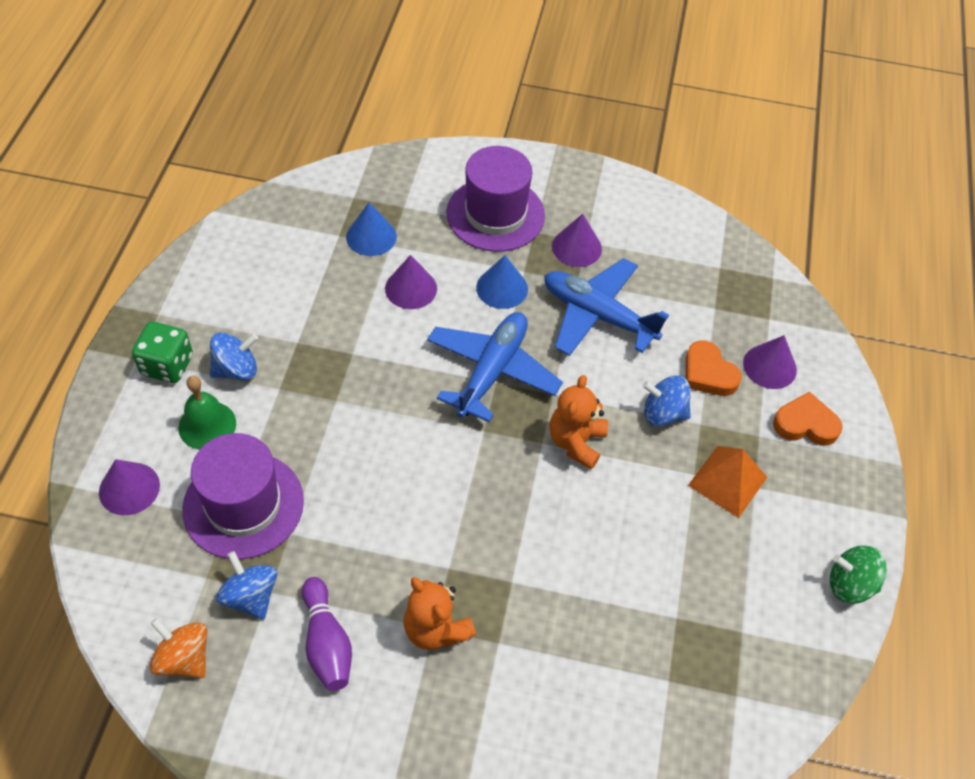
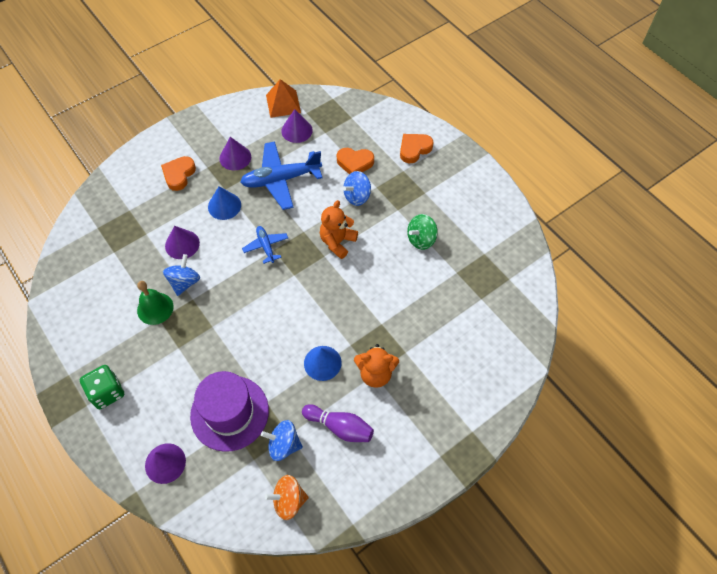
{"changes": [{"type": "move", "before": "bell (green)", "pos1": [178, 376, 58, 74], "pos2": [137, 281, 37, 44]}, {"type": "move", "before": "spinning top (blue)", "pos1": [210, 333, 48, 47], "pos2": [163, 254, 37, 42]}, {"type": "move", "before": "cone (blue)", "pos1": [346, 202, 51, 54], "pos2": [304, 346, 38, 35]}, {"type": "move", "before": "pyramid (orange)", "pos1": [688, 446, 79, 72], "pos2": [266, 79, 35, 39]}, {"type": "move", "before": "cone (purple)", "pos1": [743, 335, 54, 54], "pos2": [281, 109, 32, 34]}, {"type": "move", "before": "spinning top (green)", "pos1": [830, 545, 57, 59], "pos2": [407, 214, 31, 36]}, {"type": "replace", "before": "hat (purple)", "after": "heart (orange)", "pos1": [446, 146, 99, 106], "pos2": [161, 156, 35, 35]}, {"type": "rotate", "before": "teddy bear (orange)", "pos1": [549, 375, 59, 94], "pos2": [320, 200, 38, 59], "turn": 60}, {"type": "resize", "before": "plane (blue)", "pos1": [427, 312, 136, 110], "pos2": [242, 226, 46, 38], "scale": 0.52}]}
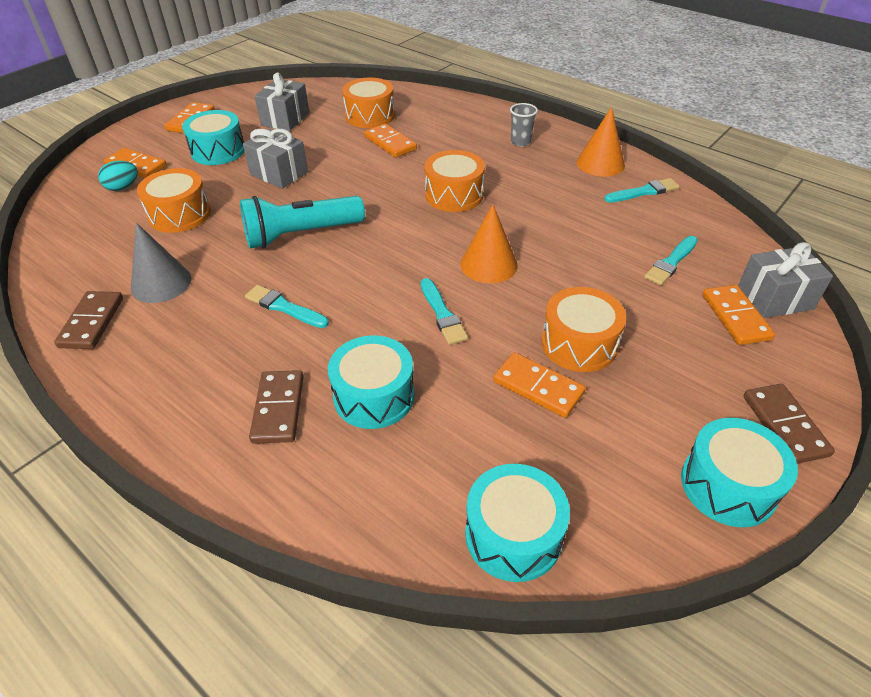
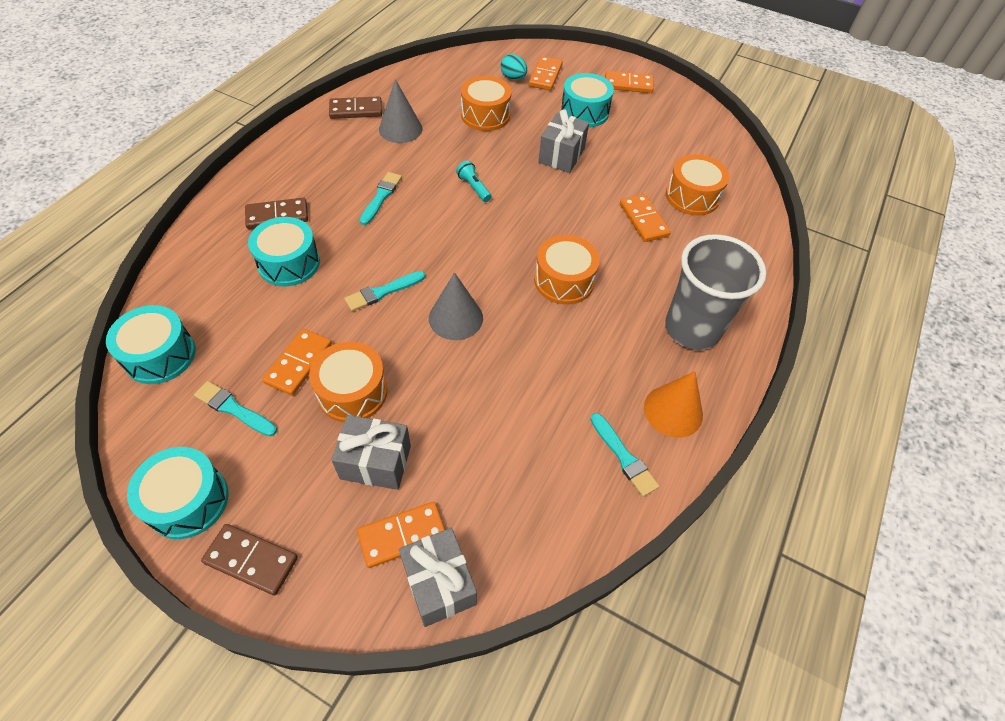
{"changes": [{"type": "move", "before": "gift (grey)", "pos1": [255, 73, 54, 58], "pos2": [331, 415, 80, 75]}, {"type": "move", "before": "brush (turquoise)", "pos1": [644, 236, 54, 49], "pos2": [194, 381, 83, 55]}, {"type": "recolor", "before": "cone (orange)", "after": "cone (grey)", "pos1": [460, 204, 58, 79], "pos2": [429, 272, 54, 68]}, {"type": "rotate", "before": "domino (orange)", "pos1": [364, 124, 53, 34], "pos2": [620, 194, 51, 48], "turn": -60}, {"type": "rotate", "before": "domino (brown)", "pos1": [744, 384, 91, 80], "pos2": [201, 524, 97, 71], "turn": 45}, {"type": "resize", "before": "flashlight (turquoise)", "pos1": [240, 196, 125, 52], "pos2": [456, 161, 35, 41], "scale": 0.46}, {"type": "resize", "before": "cup (grey)", "pos1": [510, 103, 28, 44], "pos2": [665, 234, 101, 116], "scale": 2.33}]}
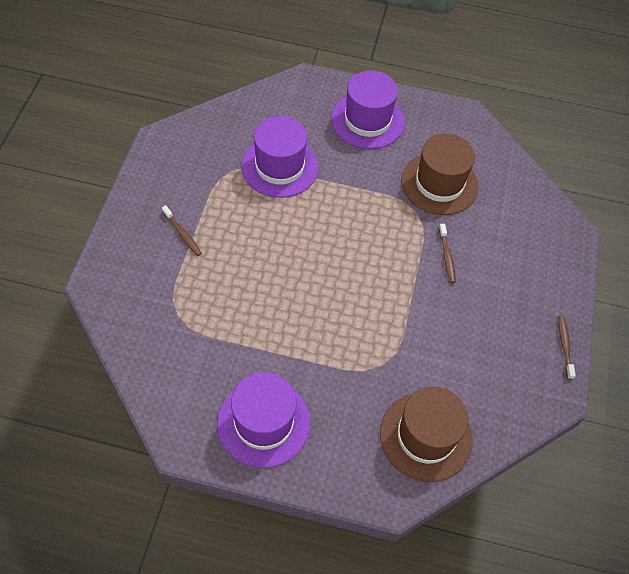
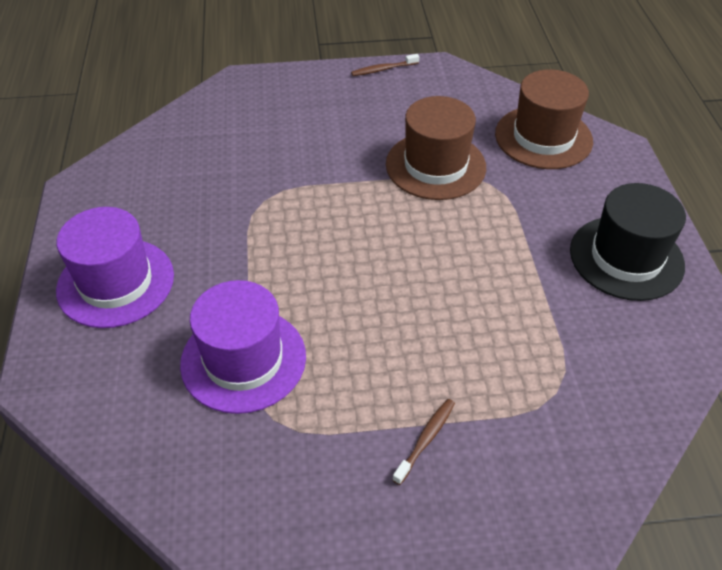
{"changes": [{"type": "delete", "before": "toothbrush (brown)", "pos1": [439, 224, 17, 59]}, {"type": "move", "before": "hat (brown)", "pos1": [401, 134, 77, 81], "pos2": [386, 96, 100, 104]}, {"type": "recolor", "before": "hat (purple)", "after": "hat (black)", "pos1": [217, 372, 94, 96], "pos2": [570, 183, 116, 118]}]}
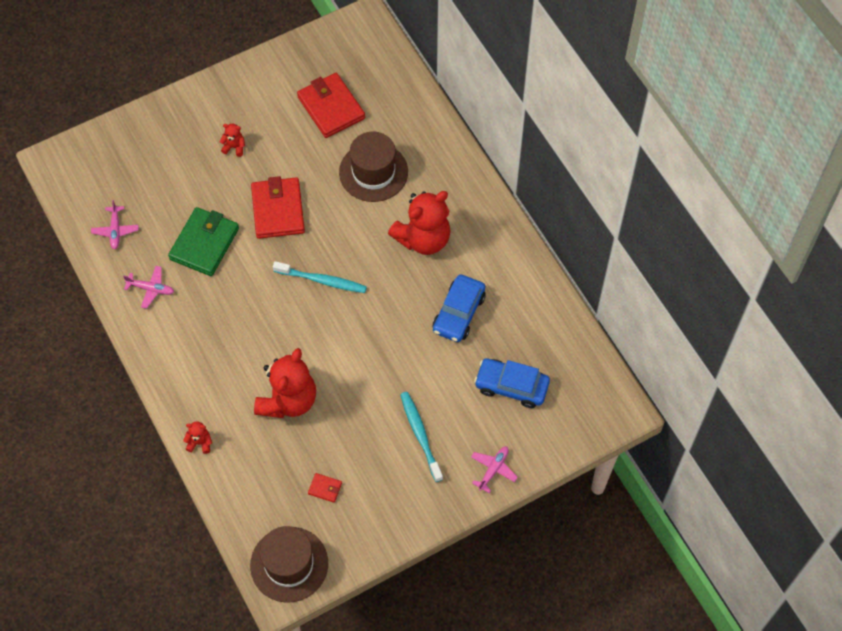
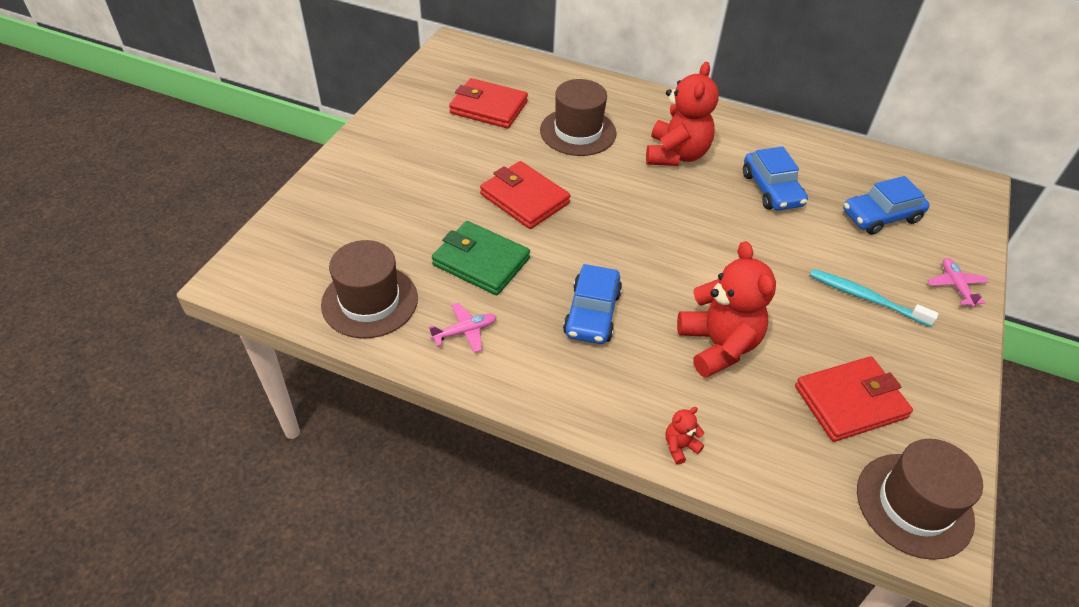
{"changes": [{"type": "delete", "before": "teddy bear (red)", "pos1": [220, 124, 25, 33]}, {"type": "delete", "before": "toothbrush (turquoise)", "pos1": [273, 261, 94, 32]}, {"type": "insert", "after": "car (blue)", "pos2": [563, 264, 59, 80]}, {"type": "replace", "before": "plane (pink)", "after": "hat (brown)", "pos1": [91, 200, 48, 50], "pos2": [321, 240, 97, 99]}, {"type": "rotate", "before": "wallet (green)", "pos1": [168, 207, 71, 69], "pos2": [432, 221, 98, 74], "turn": -45}, {"type": "resize", "before": "wallet (red)", "pos1": [308, 473, 34, 30], "pos2": [795, 356, 118, 86], "scale": 2.31}]}
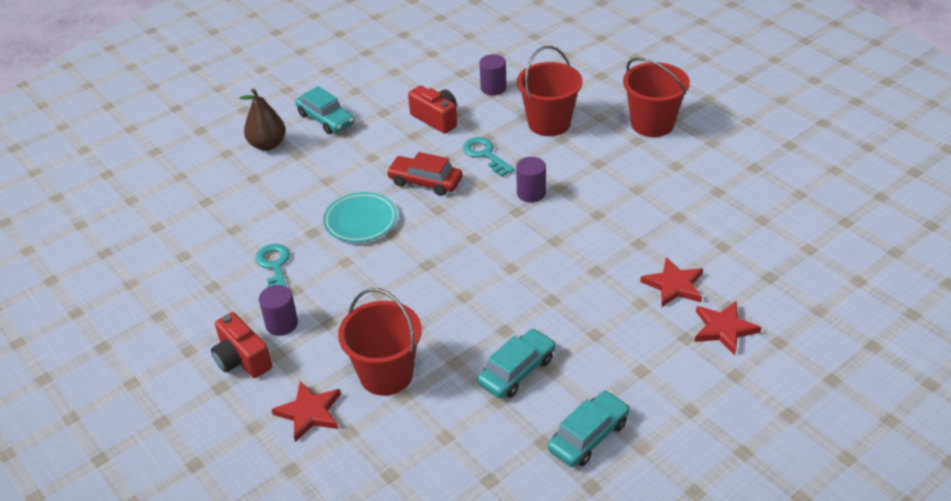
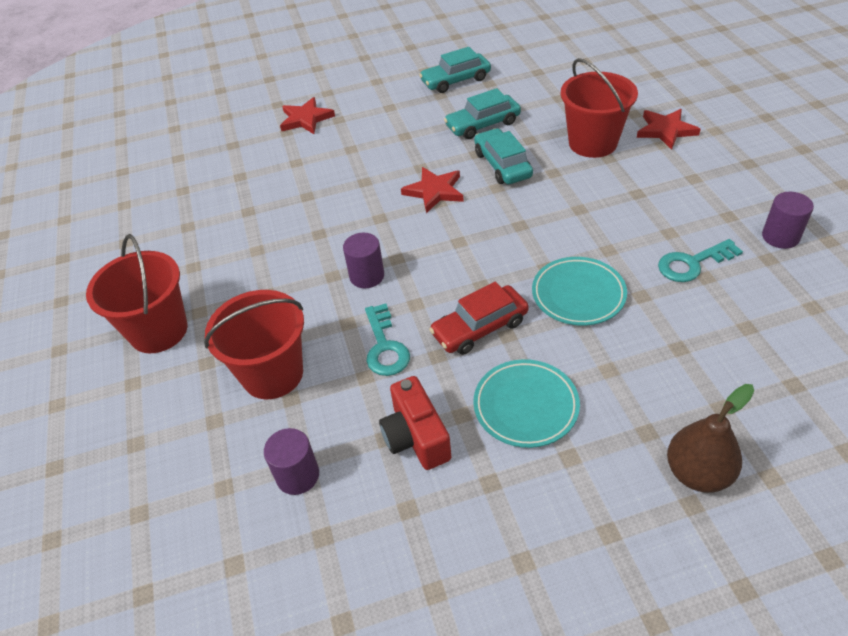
{"changes": [{"type": "delete", "before": "camera (red)", "pos1": [211, 312, 61, 66]}, {"type": "insert", "after": "plate (turquoise)", "pos2": [473, 359, 107, 89]}, {"type": "move", "before": "cylinder (purple)", "pos1": [259, 285, 39, 51], "pos2": [762, 192, 52, 57]}, {"type": "move", "before": "car (turquoise)", "pos1": [295, 86, 59, 48], "pos2": [474, 128, 59, 56]}, {"type": "move", "before": "star (red)", "pos1": [640, 257, 63, 50], "pos2": [401, 167, 63, 46]}, {"type": "rotate", "before": "key (turquoise)", "pos1": [255, 244, 35, 44], "pos2": [658, 239, 85, 43], "turn": 60}, {"type": "rotate", "before": "car (red)", "pos1": [386, 152, 77, 44], "pos2": [429, 282, 100, 73], "turn": 105}]}
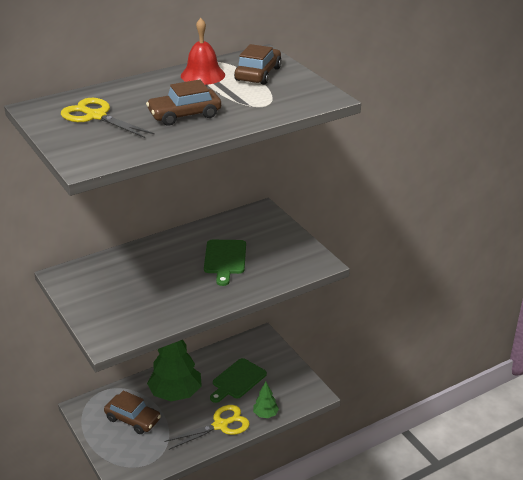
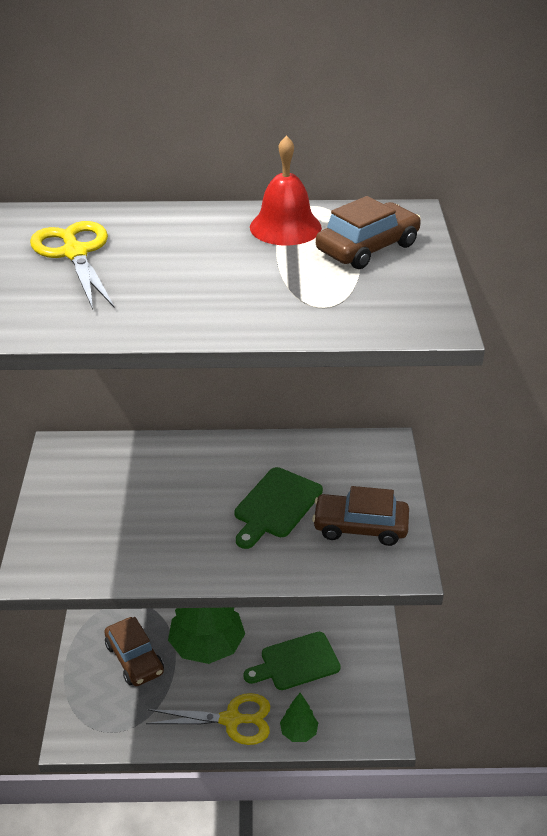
{"changes": [{"type": "move", "before": "car (brown)", "pos1": [146, 80, 75, 46], "pos2": [312, 486, 97, 60]}]}
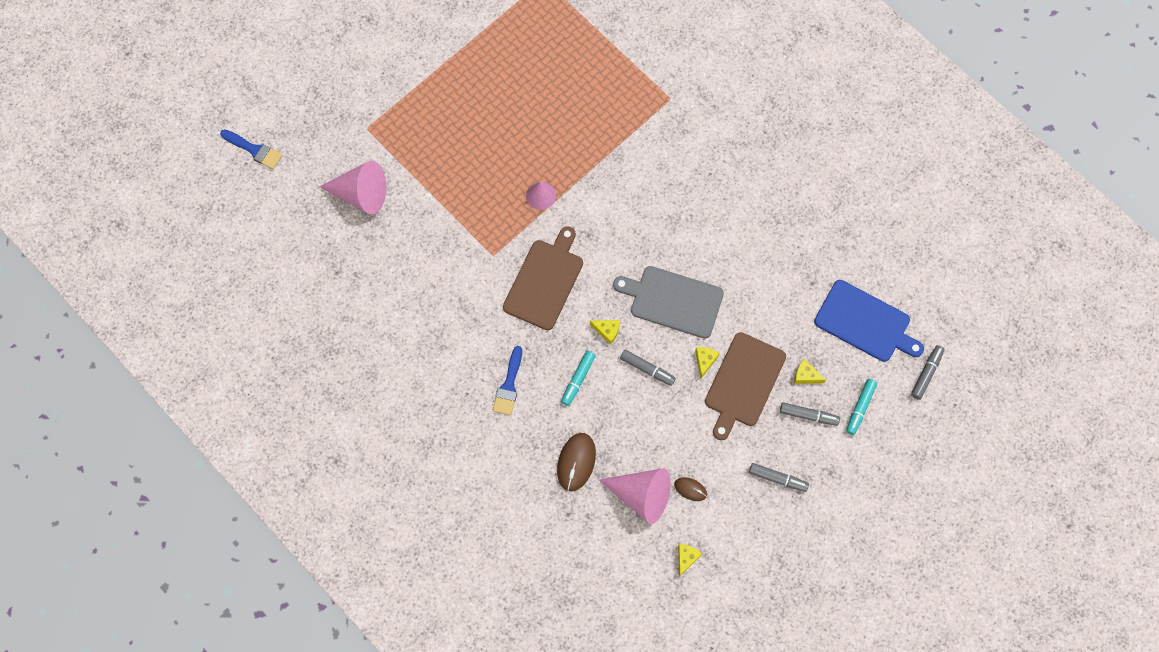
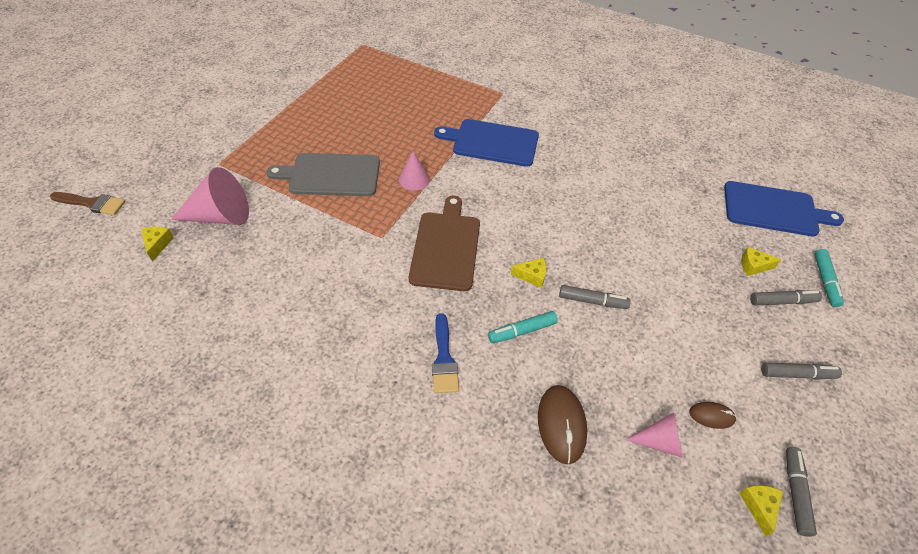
{"changes": [{"type": "delete", "before": "cutting board (brown)", "pos1": [705, 332, 81, 108]}, {"type": "insert", "after": "cutting board (blue)", "pos2": [434, 119, 105, 48]}, {"type": "move", "before": "cutting board (grey)", "pos1": [613, 266, 111, 73], "pos2": [267, 153, 113, 43]}, {"type": "move", "before": "cheese (yellow)", "pos1": [695, 347, 25, 32], "pos2": [141, 227, 33, 35]}, {"type": "move", "before": "marker (grey)", "pos1": [911, 345, 34, 55], "pos2": [786, 447, 31, 90]}, {"type": "recolor", "before": "brush (blue)", "after": "brush (brown)", "pos1": [220, 129, 63, 40], "pos2": [50, 192, 76, 23]}, {"type": "rotate", "before": "marker (turquoise)", "pos1": [561, 351, 35, 55], "pos2": [488, 311, 70, 32], "turn": 60}, {"type": "resize", "before": "cone (pink)", "pos1": [599, 468, 72, 56], "pos2": [625, 413, 58, 45], "scale": 0.57}]}
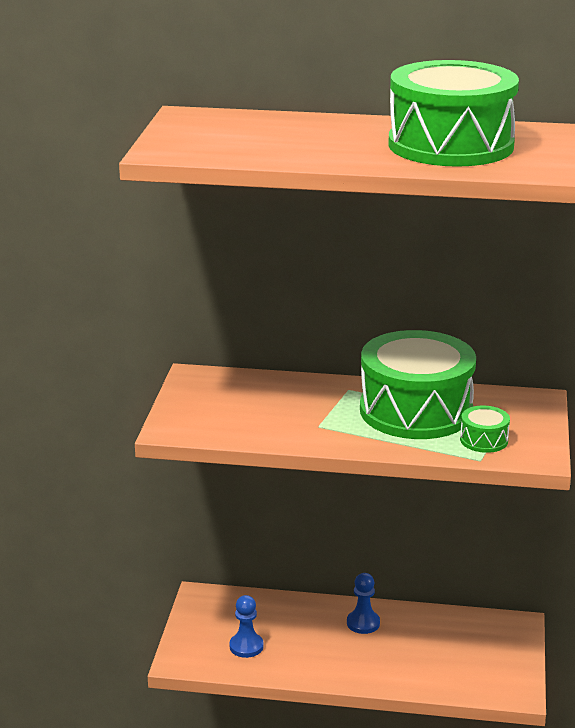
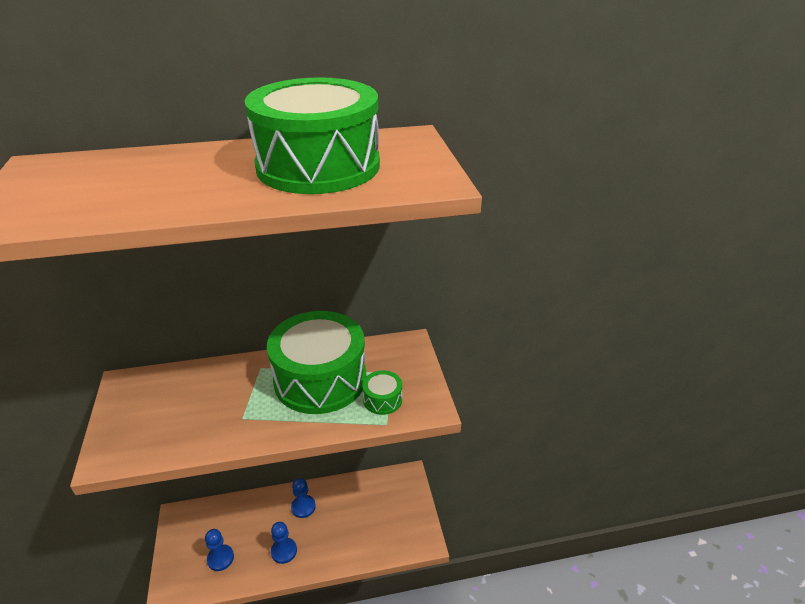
{"changes": [{"type": "insert", "after": "pawn (blue)", "pos2": [271, 522, 26, 42]}]}
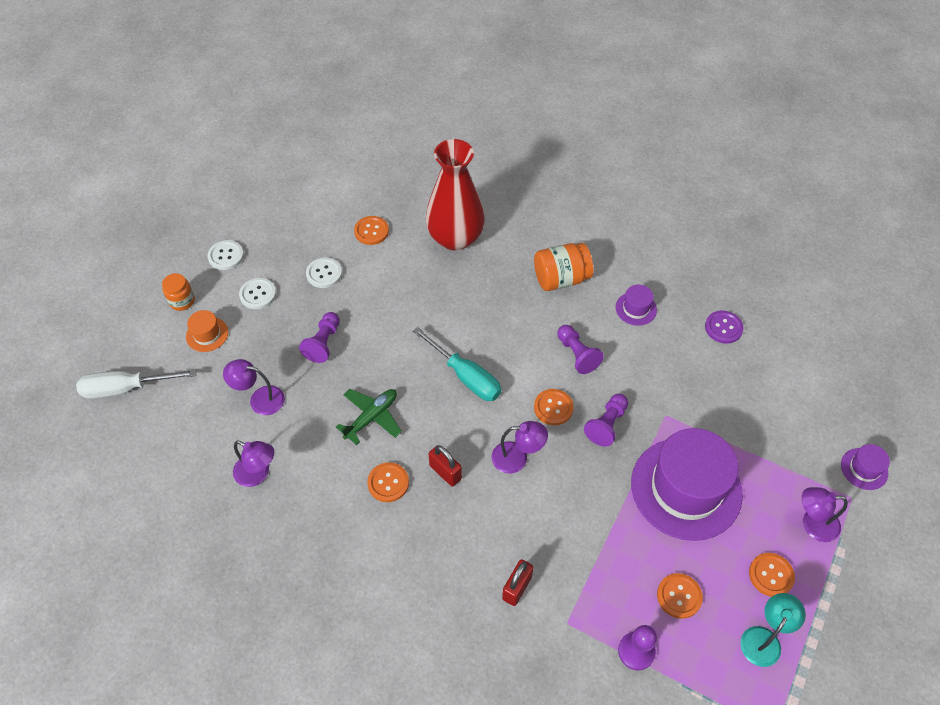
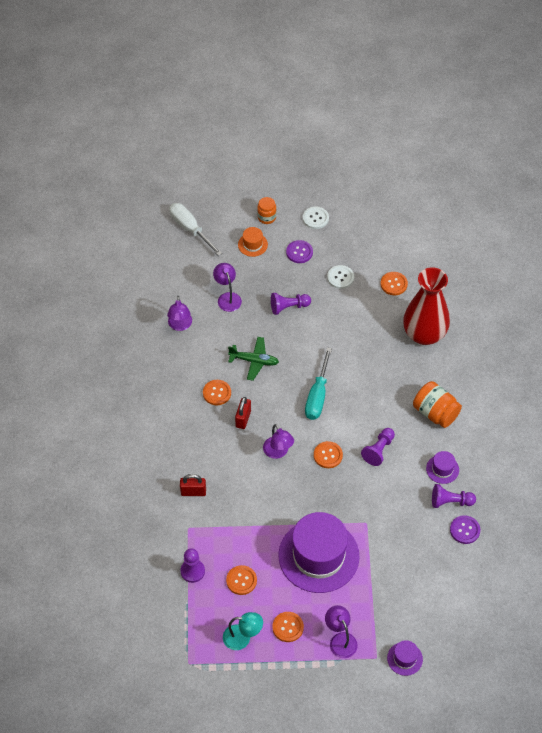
{"changes": [{"type": "move", "before": "pawn (purple)", "pos1": [584, 394, 44, 53], "pos2": [432, 484, 44, 24]}, {"type": "recolor", "before": "button (white)", "after": "button (purple)", "pos1": [239, 278, 37, 31], "pos2": [286, 240, 27, 23]}]}
